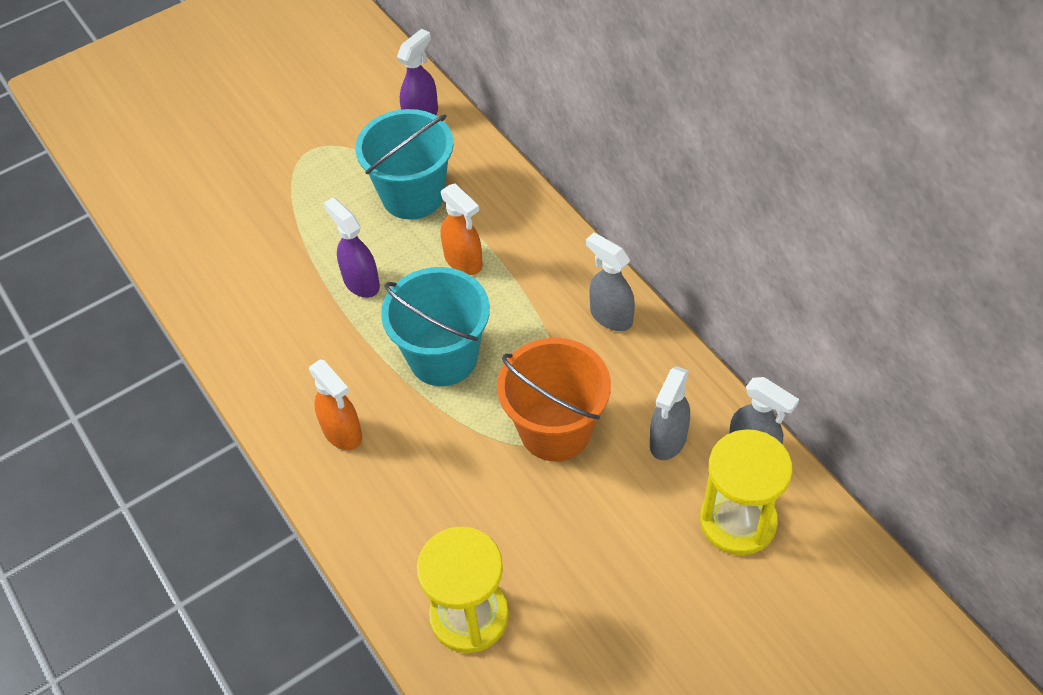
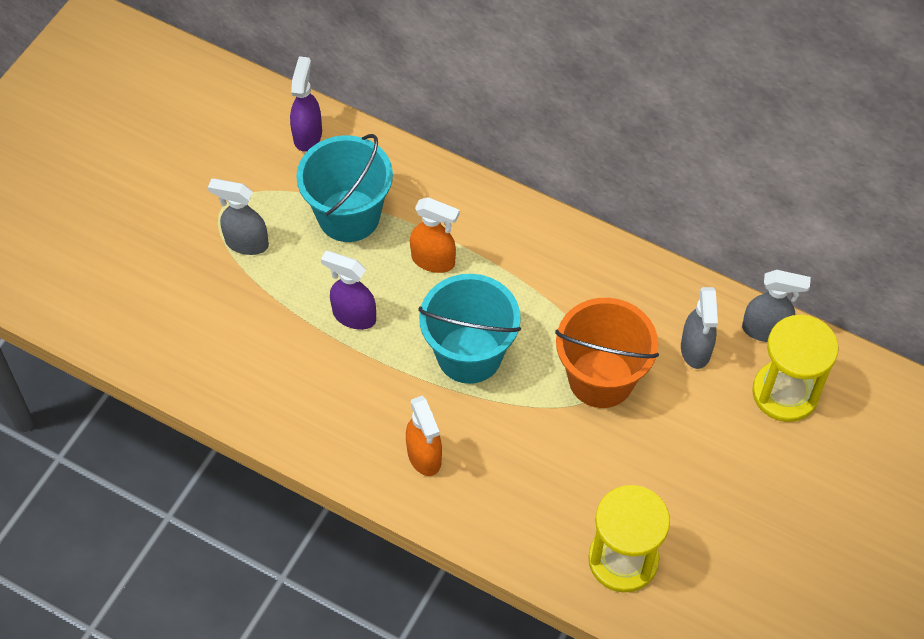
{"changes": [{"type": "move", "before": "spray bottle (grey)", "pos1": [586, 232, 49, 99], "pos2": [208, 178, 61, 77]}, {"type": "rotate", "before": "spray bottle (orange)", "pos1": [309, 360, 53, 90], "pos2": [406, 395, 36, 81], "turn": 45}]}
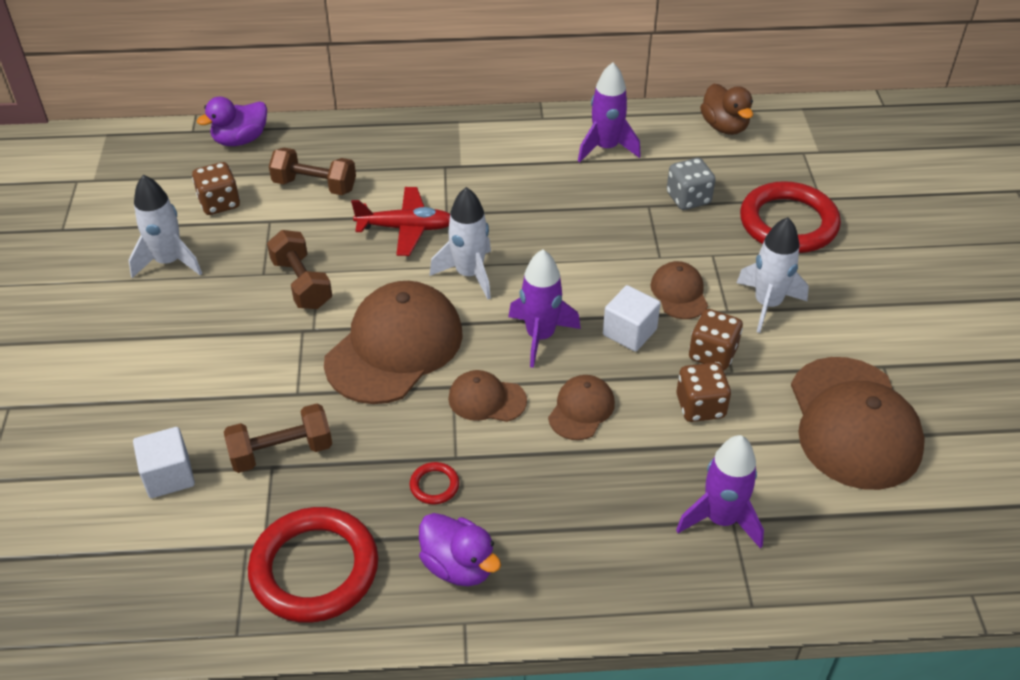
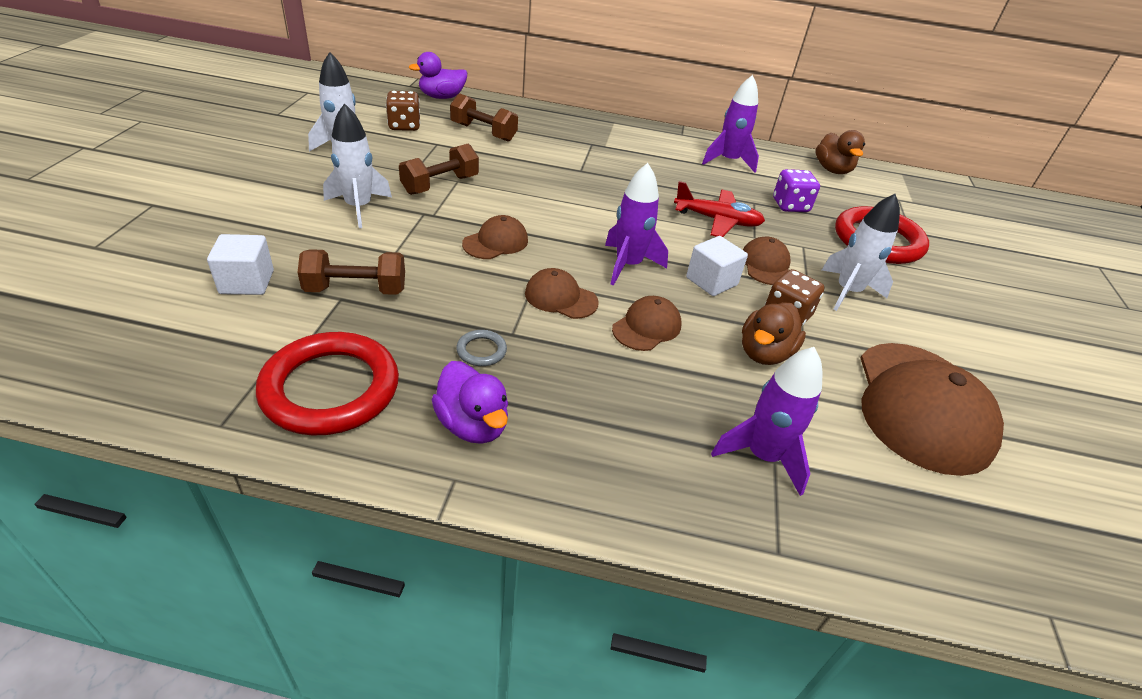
{"changes": [{"type": "move", "before": "plane (red)", "pos1": [351, 187, 99, 69], "pos2": [674, 181, 91, 56]}, {"type": "move", "before": "rocket (white)", "pos1": [430, 187, 61, 112], "pos2": [323, 103, 69, 125]}, {"type": "replace", "before": "dice (brown)", "after": "duck (brown)", "pos1": [676, 362, 55, 60], "pos2": [742, 302, 64, 63]}, {"type": "recolor", "before": "ring (red)", "after": "ring (grey)", "pos1": [410, 462, 49, 42], "pos2": [456, 330, 51, 36]}, {"type": "recolor", "before": "dice (grey)", "after": "dice (purple)", "pos1": [667, 158, 48, 52], "pos2": [773, 169, 47, 43]}, {"type": "rotate", "before": "dumbbell (brown)", "pos1": [267, 230, 65, 79], "pos2": [399, 144, 80, 51], "turn": 60}, {"type": "resize", "before": "cap (brown)", "pos1": [324, 281, 139, 123], "pos2": [462, 215, 66, 44], "scale": 0.49}]}
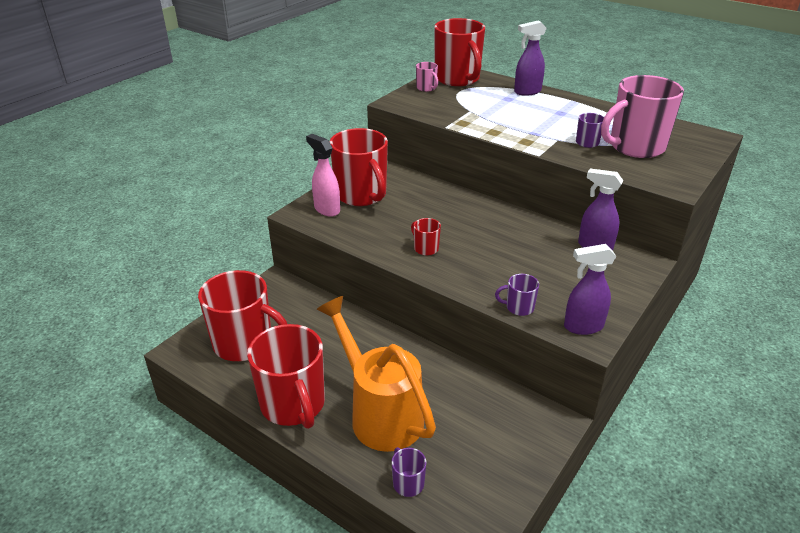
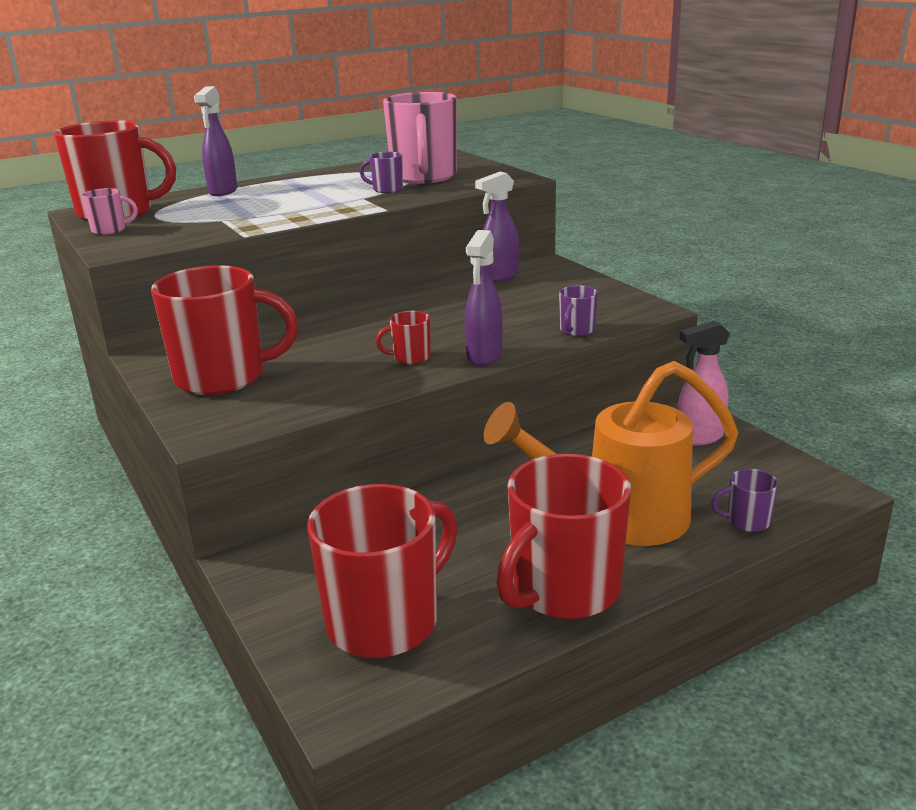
{"changes": [{"type": "move", "before": "spray bottle (pink)", "pos1": [306, 134, 34, 83], "pos2": [678, 321, 52, 124]}, {"type": "move", "before": "spray bottle (purple)", "pos1": [564, 244, 53, 91], "pos2": [465, 230, 37, 136]}, {"type": "rotate", "before": "mug (red)", "pos1": [247, 324, 78, 105], "pos2": [496, 454, 135, 165], "turn": 135}]}
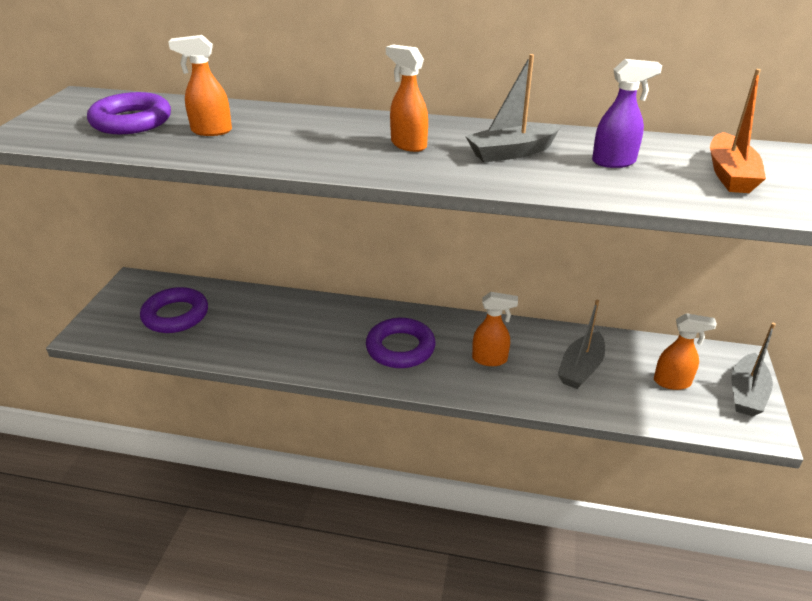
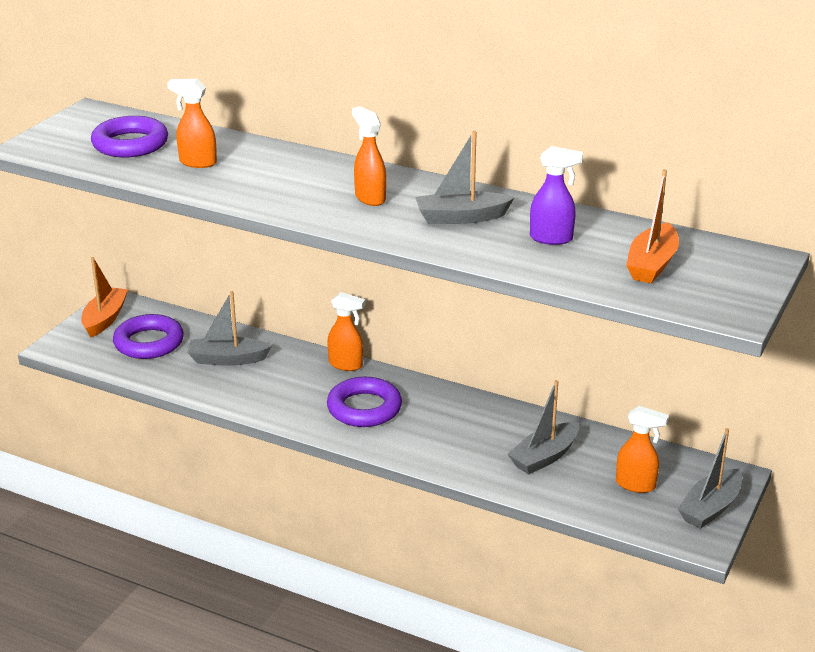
{"changes": [{"type": "insert", "after": "boat (orange)", "pos2": [81, 257, 47, 81]}, {"type": "insert", "after": "boat (grey)", "pos2": [187, 291, 85, 75]}, {"type": "move", "before": "spray bottle (orange)", "pos1": [472, 292, 46, 74], "pos2": [327, 292, 39, 79]}]}
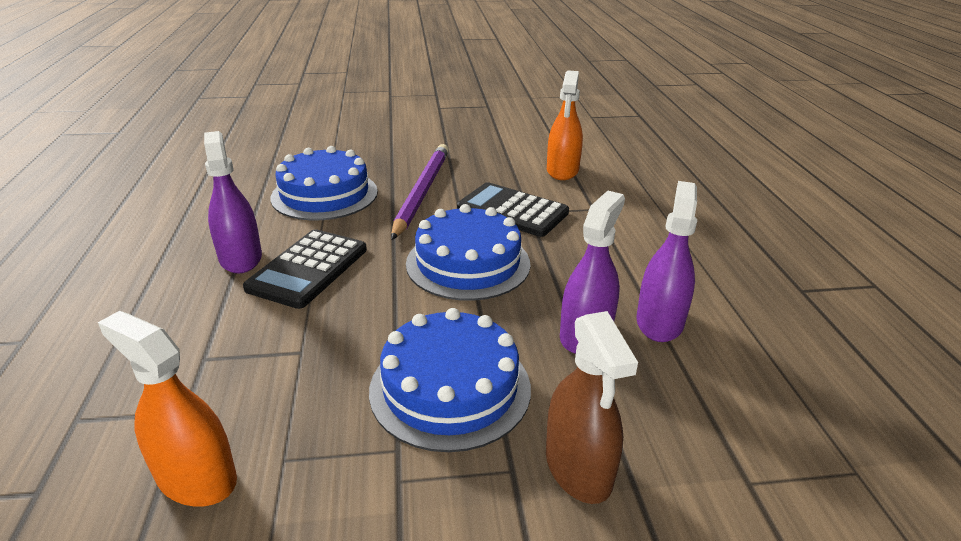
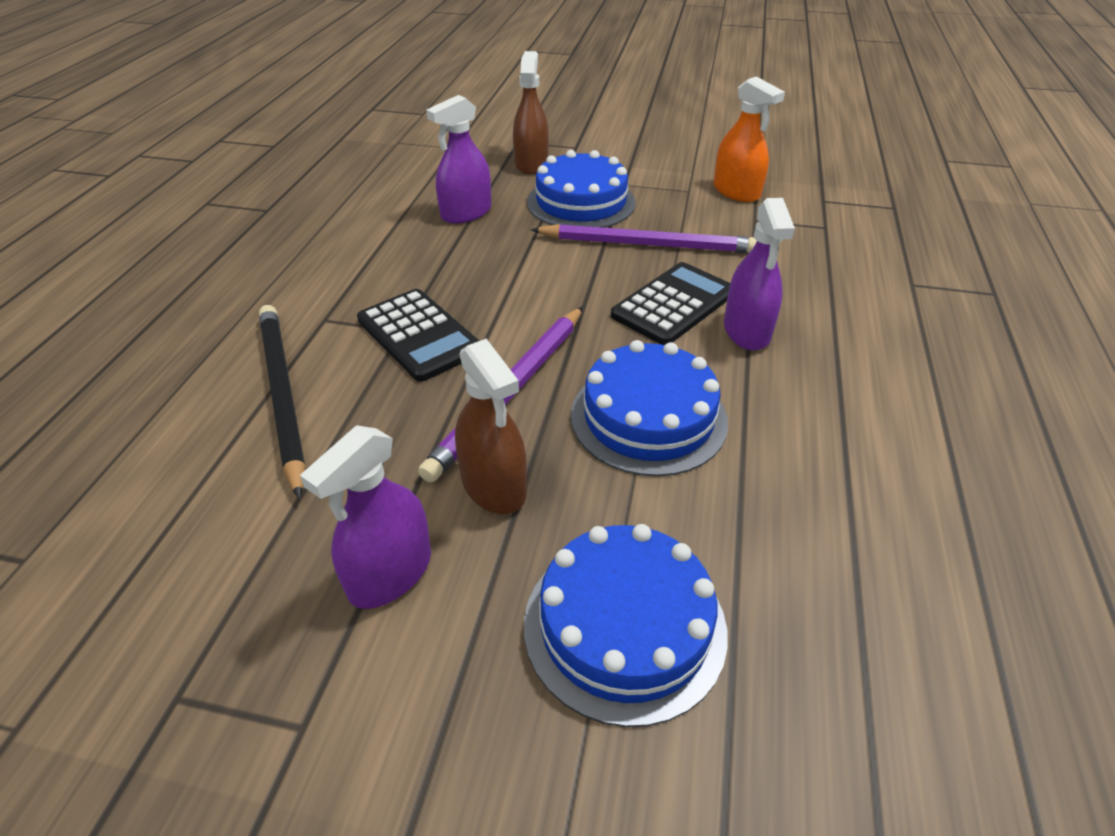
{"changes": [{"type": "insert", "after": "spray bottle (brown)", "pos2": [455, 339, 72, 175]}, {"type": "insert", "after": "pencil (purple)", "pos2": [531, 224, 226, 29]}, {"type": "move", "before": "cake (blue)", "pos1": [406, 204, 124, 97], "pos2": [524, 524, 204, 203]}, {"type": "move", "before": "spray bottle (purple)", "pos1": [637, 181, 60, 161], "pos2": [300, 425, 131, 184]}, {"type": "replace", "before": "spray bottle (orange)", "after": "pencil (black)", "pos1": [547, 70, 36, 110], "pos2": [259, 305, 47, 194]}]}
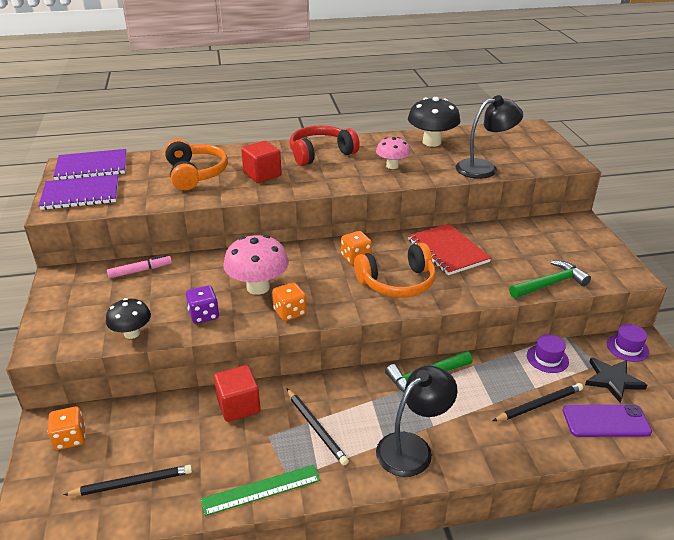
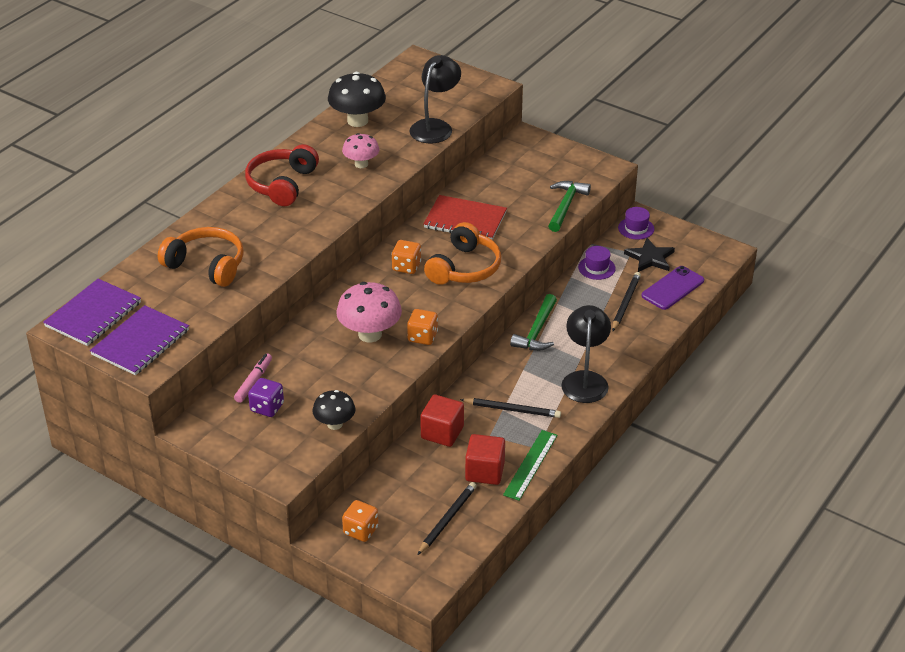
{"changes": [{"type": "move", "before": "dice (purple)", "pos1": [186, 285, 33, 39], "pos2": [248, 378, 36, 39]}, {"type": "move", "before": "cube (red)", "pos1": [241, 141, 41, 42], "pos2": [465, 434, 40, 51]}]}
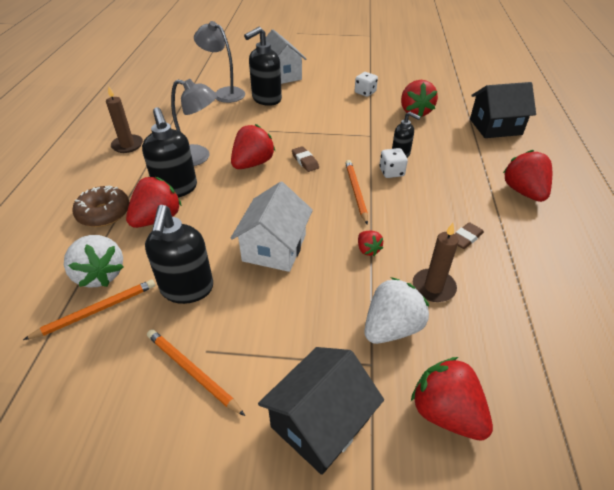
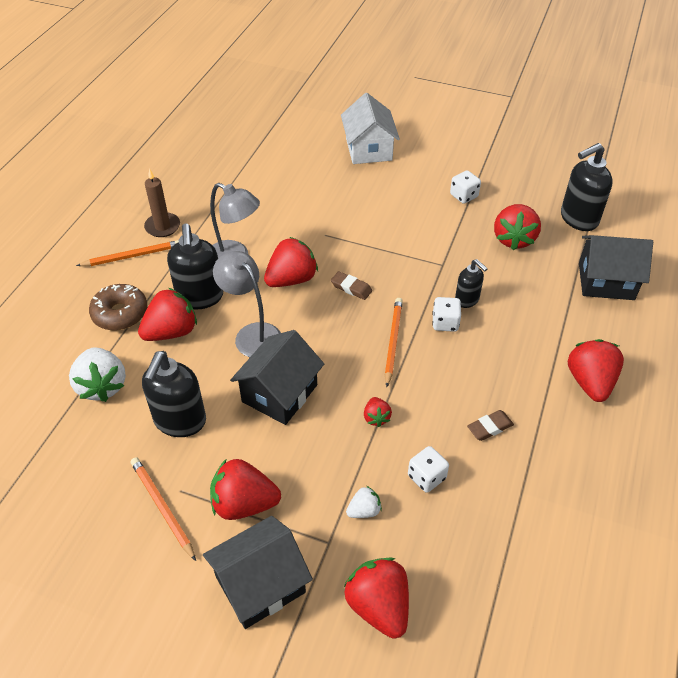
{"changes": [{"type": "insert", "after": "strawberry (red)", "pos2": [210, 459, 71, 61]}, {"type": "move", "before": "pencil (orange)", "pos1": [23, 280, 132, 60], "pos2": [76, 240, 103, 26]}, {"type": "move", "before": "lamp (grey)", "pos1": [194, 21, 51, 82], "pos2": [213, 251, 68, 106]}, {"type": "move", "before": "soap dispenser (black)", "pos1": [244, 27, 38, 79], "pos2": [561, 143, 52, 88]}, {"type": "replace", "before": "candle (brown)", "after": "dice (white)", "pos1": [413, 223, 46, 79], "pos2": [408, 446, 41, 47]}, {"type": "recolor", "before": "house (white)", "after": "house (black)", "pos1": [231, 182, 82, 90], "pos2": [230, 330, 94, 95]}, {"type": "rotate", "before": "eraser (brown)", "pos1": [292, 146, 27, 26], "pos2": [331, 271, 41, 29], "turn": -45}, {"type": "resize", "before": "strawberry (white)", "pos1": [364, 277, 65, 67], "pos2": [346, 486, 36, 32], "scale": 0.51}]}
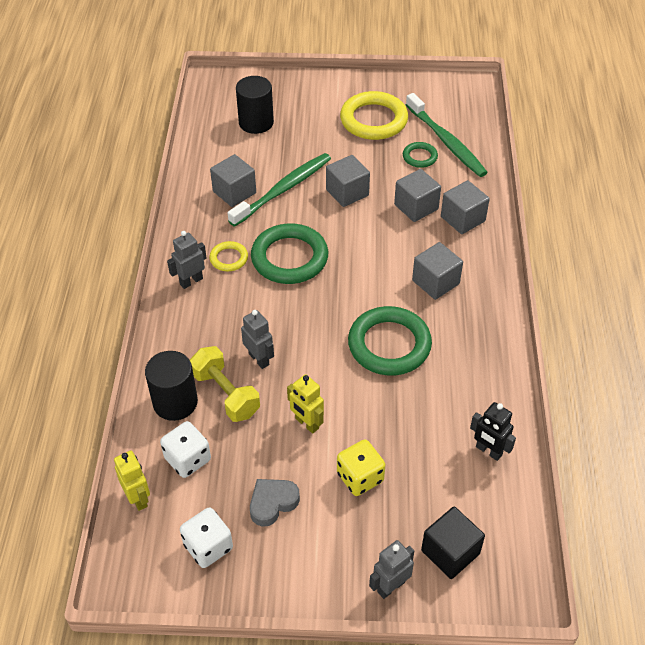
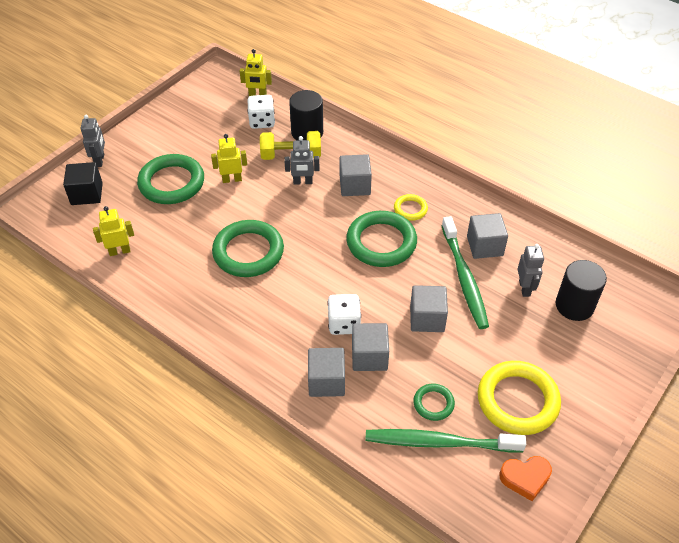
{"changes": [{"type": "delete", "before": "heart (grey)", "pos1": [250, 479, 50, 48]}, {"type": "insert", "after": "heart (orange)", "pos2": [499, 456, 53, 45]}, {"type": "move", "before": "robot (grey)", "pos1": [167, 231, 40, 58], "pos2": [518, 244, 26, 53]}, {"type": "move", "before": "dice (white)", "pos1": [180, 507, 53, 61], "pos2": [327, 294, 34, 41]}, {"type": "move", "before": "cube (grey)", "pos1": [412, 242, 51, 58], "pos2": [340, 154, 32, 42]}, {"type": "replace", "before": "dice (yellow)", "after": "ring (green)", "pos1": [337, 439, 49, 57], "pos2": [137, 154, 67, 50]}, {"type": "recolor", "before": "robot (black)", "after": "robot (yellow)", "pos1": [470, 402, 46, 59], "pos2": [93, 206, 41, 50]}]}
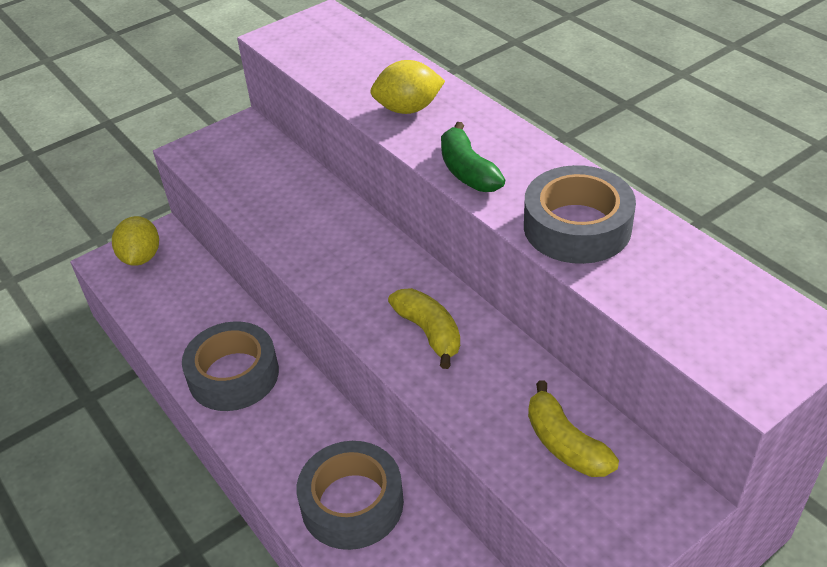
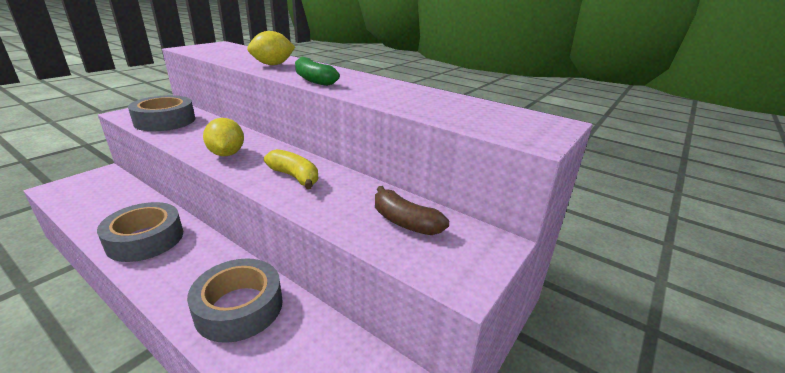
{"changes": [{"type": "move", "before": "lemon (yellow)", "pos1": [112, 216, 47, 50], "pos2": [203, 118, 41, 38]}, {"type": "move", "before": "tape (grey)", "pos1": [524, 165, 112, 99], "pos2": [128, 95, 67, 36]}, {"type": "recolor", "before": "banana (yellow)", "after": "banana (brown)", "pos1": [528, 381, 91, 96], "pos2": [375, 186, 74, 49]}]}
